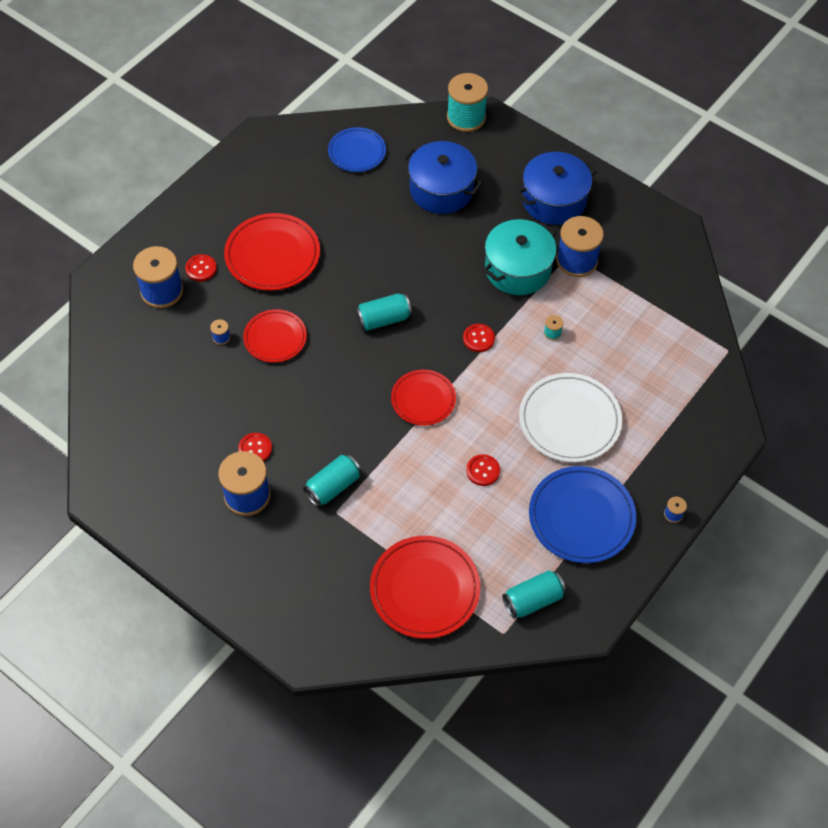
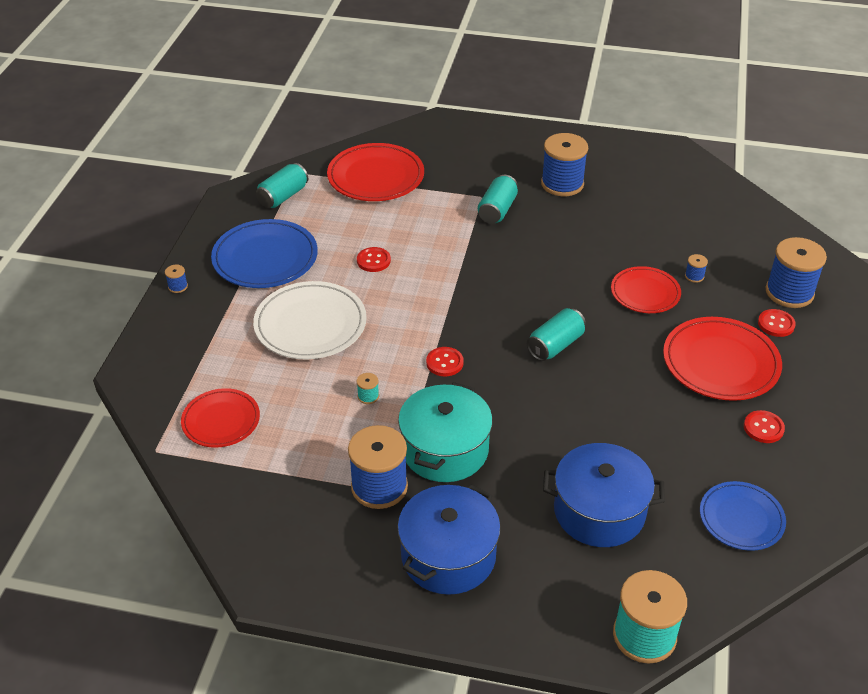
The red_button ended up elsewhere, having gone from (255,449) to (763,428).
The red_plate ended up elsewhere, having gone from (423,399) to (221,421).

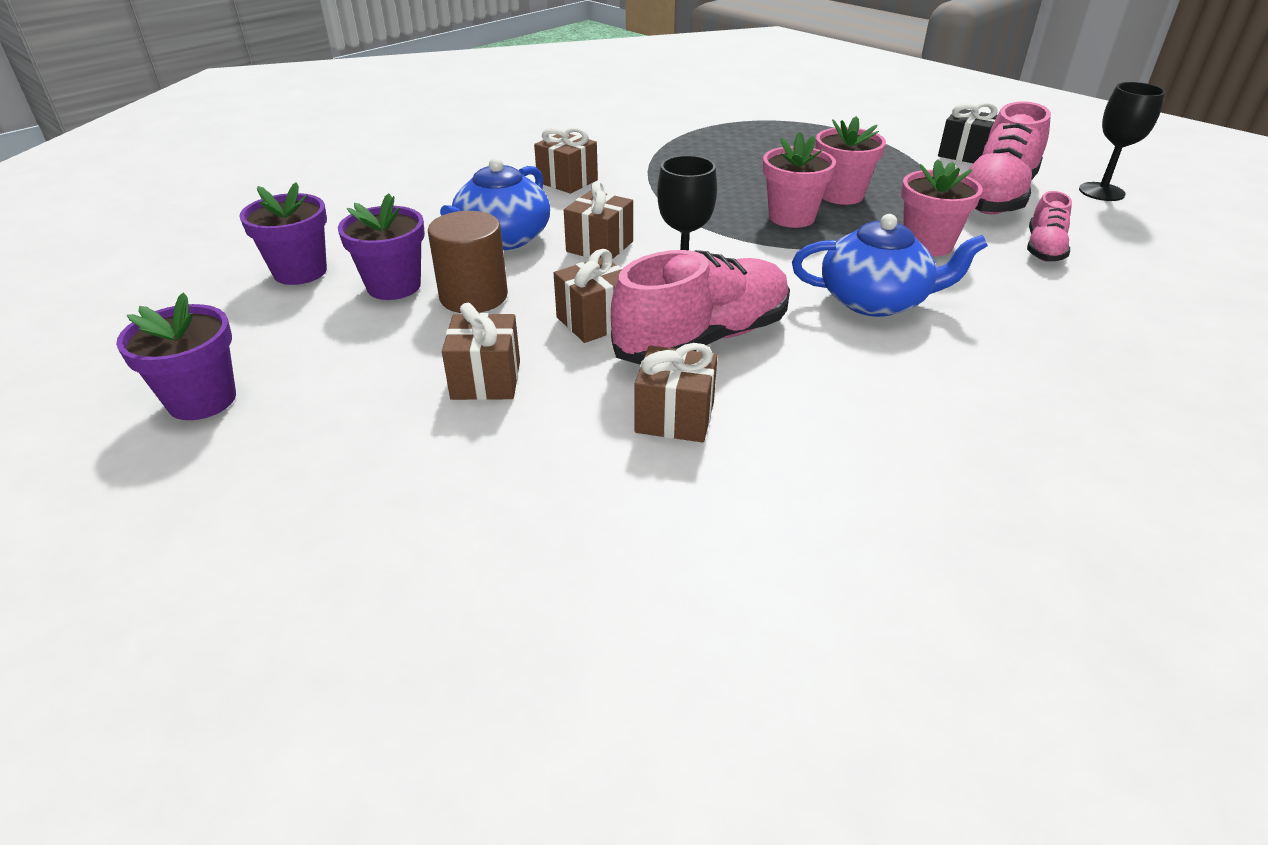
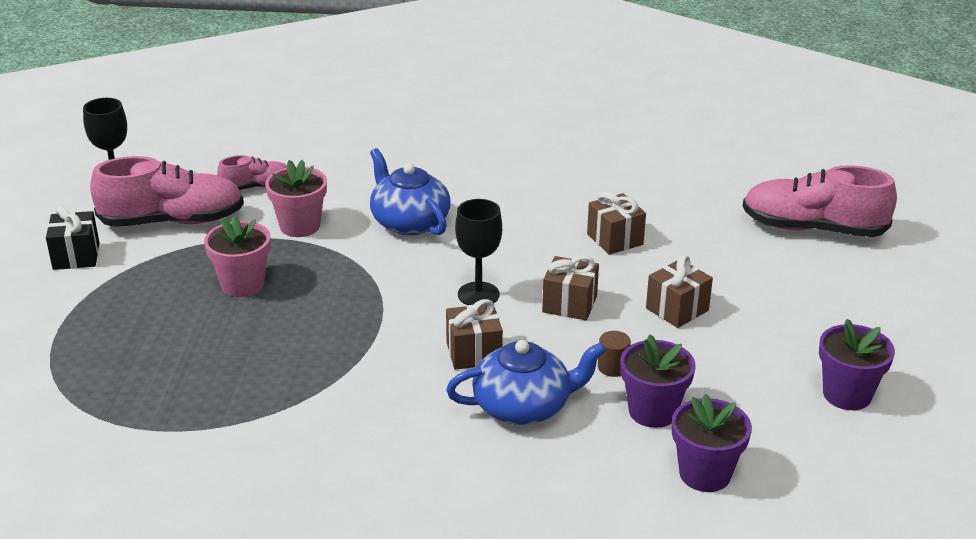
The size of the brown_cylinder at (473,296) changed by a factor of 0.52.
The second view lost the brown_gift at (567,181).
The pink_shoe ended up elsewhere, having gone from (703,339) to (813,229).
The second view lost the pink_flower_pot at (791,217).

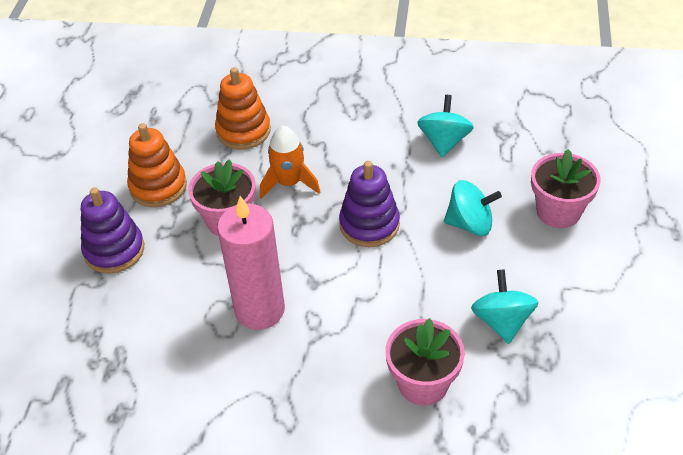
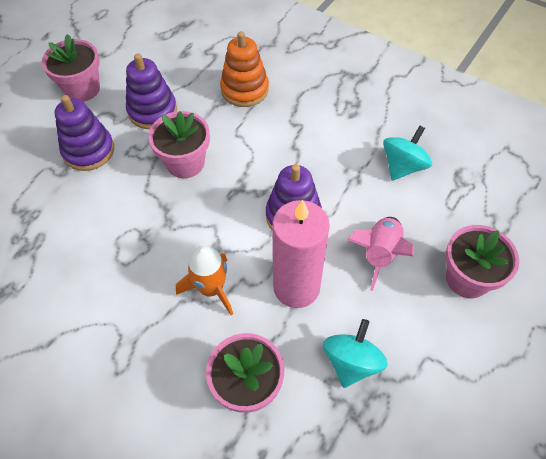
What was the orange_stacking_toy at (158,186) turned into the purple_stacking_toy at (152,111).
The pink_candle ended up elsewhere, having gone from (259,310) to (296,287).
The orange_rocket ended up elsewhere, having gone from (289,183) to (211,288).
Where the turquoise_spinning_top stood at (470,224), the pink_rocket came to stand at (379,254).
The second view gained the pink_flower_pot at (82,89).

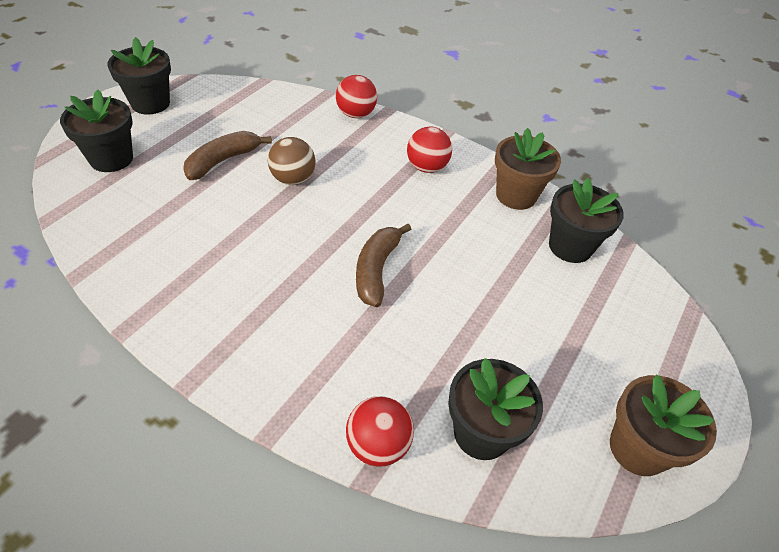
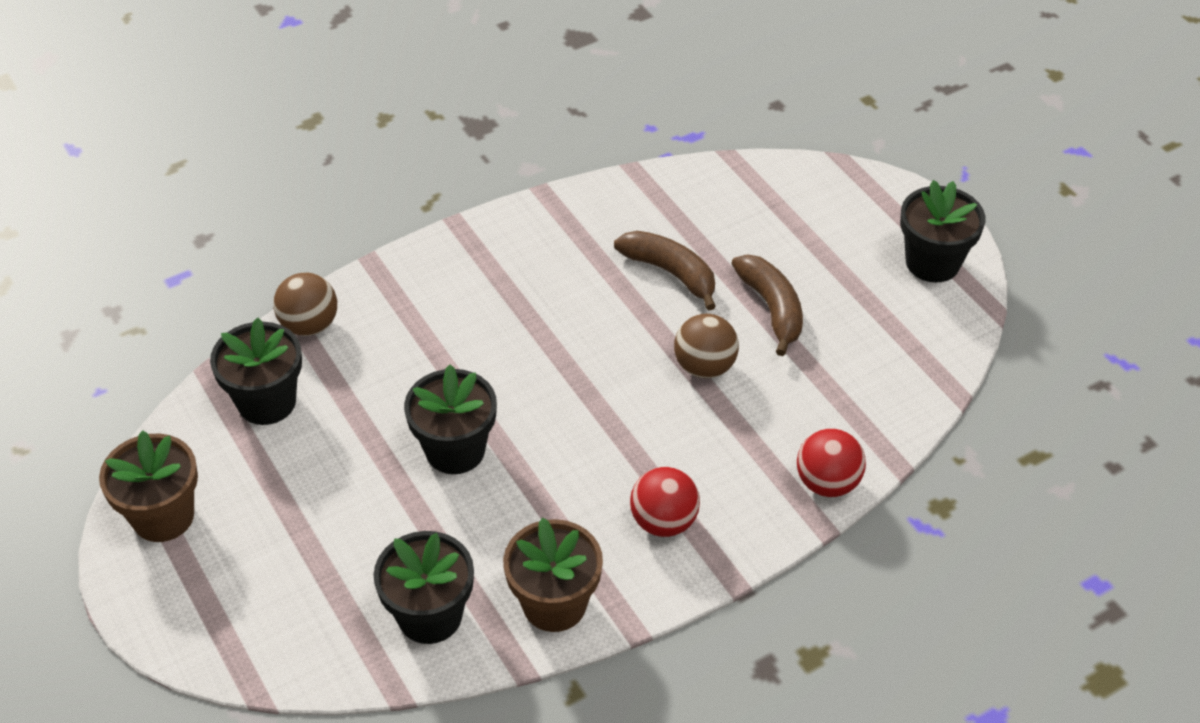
The black_flower_pot ended up elsewhere, having gone from (111,159) to (455,450).
What was the red_ball at (378,445) turned into the brown_ball at (309,325).
The brown_banana ended up elsewhere, having gone from (376,270) to (670,273).

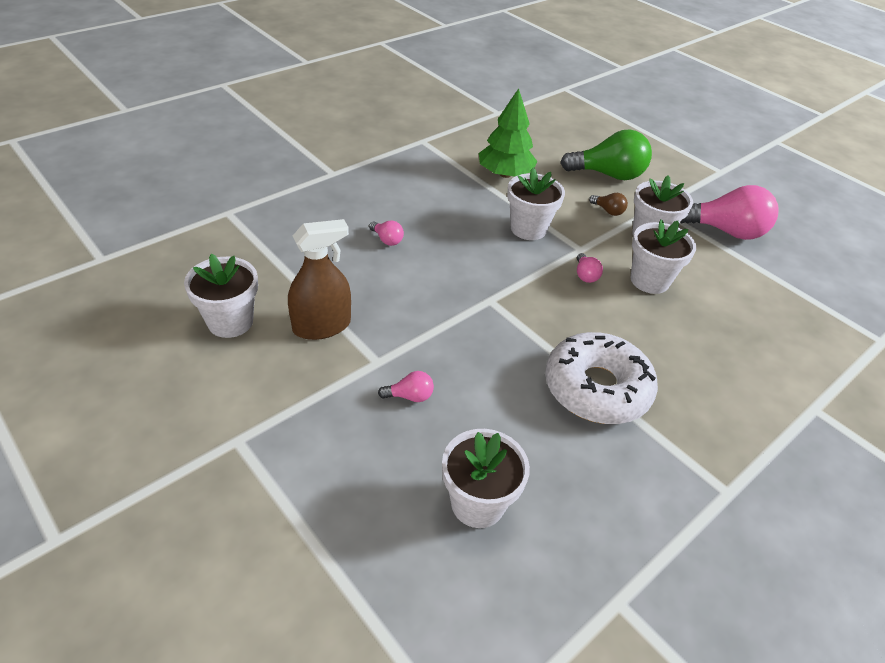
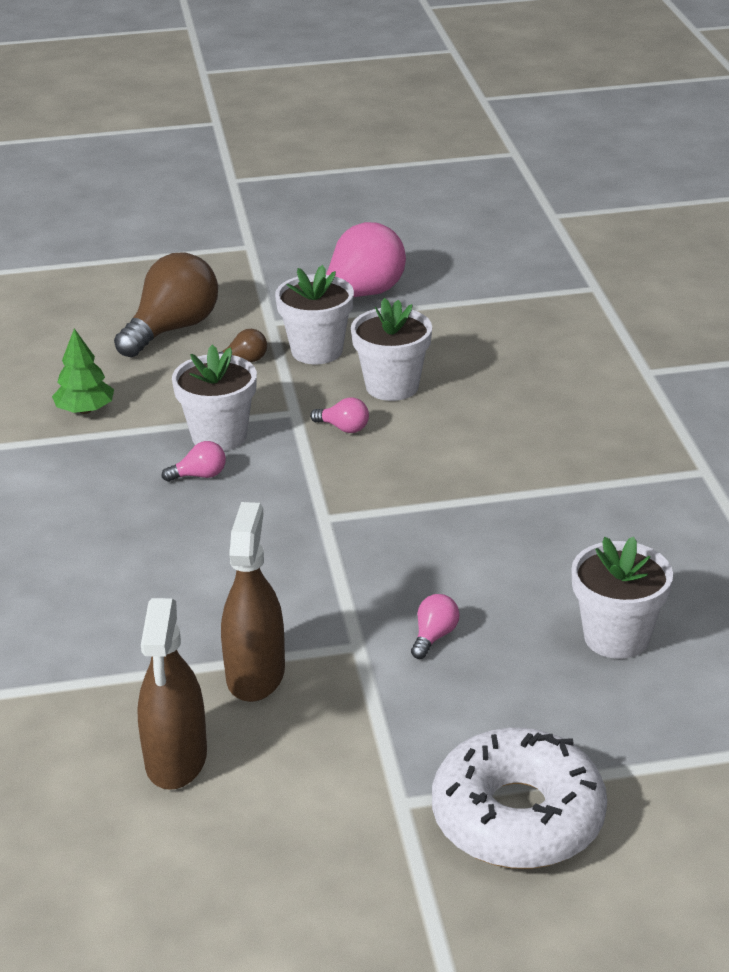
Where the white_flower_pot stood at (230,322), the brown_spray_bottle came to stand at (176,759).
The pink_light_bulb ended up elsewhere, having gone from (387,240) to (199,475).
The size of the green_tree at (505,174) changed by a factor of 0.65.
The white_donut ended up elsewhere, having gone from (596,388) to (518,817).
What was the green_light_bulb at (608,175) turned into the brown_light_bulb at (172,329).

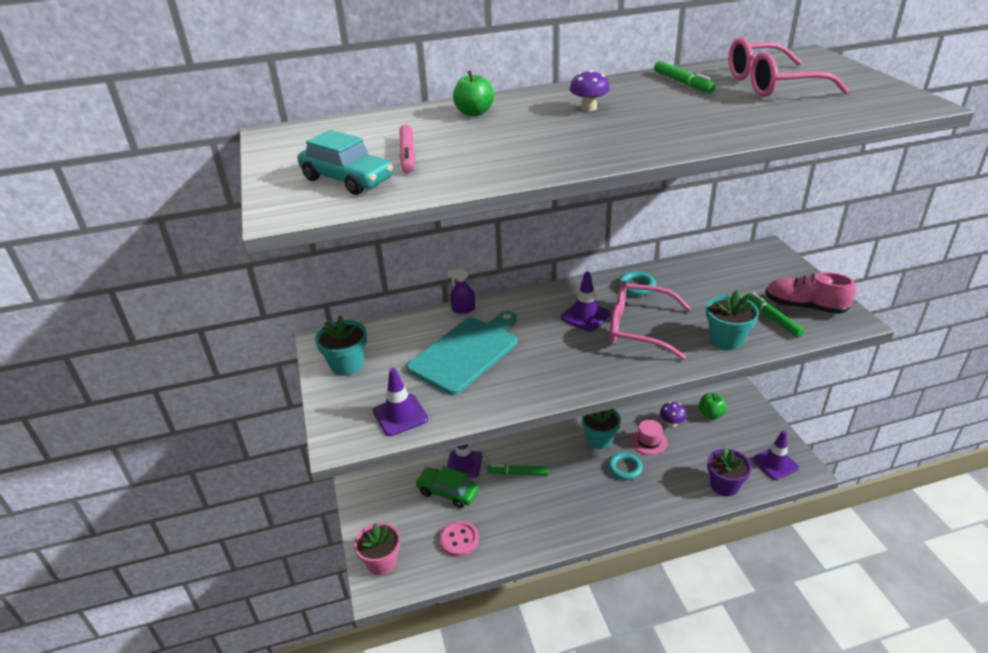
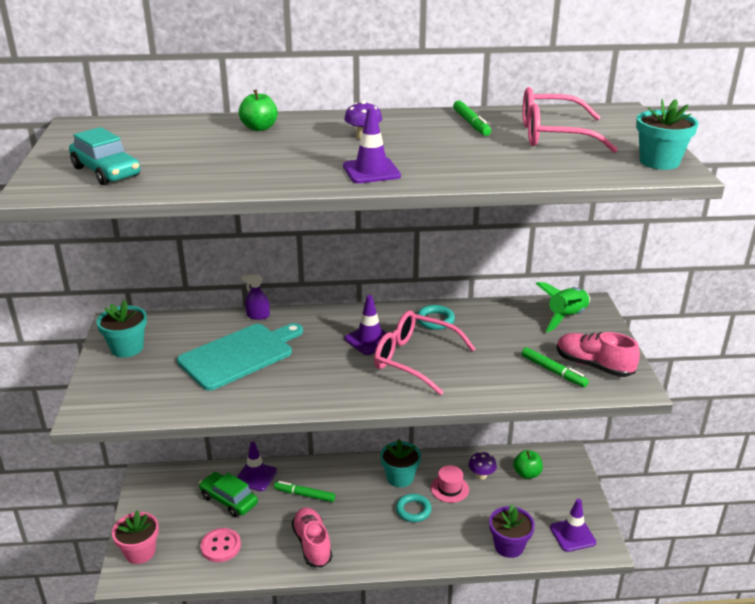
The purple_traffic_cone ended up elsewhere, having gone from (400,415) to (371,171).
The second view lost the pink_marker at (407,155).
The turquoise_flower_pot ended up elsewhere, having gone from (726,339) to (659,162).
The green_marker at (772,318) ended up facing another way, 150 degrees clockwise from before.
The second view gained the pink_shoe at (312,544).
The second view gained the green_rocket at (566,317).

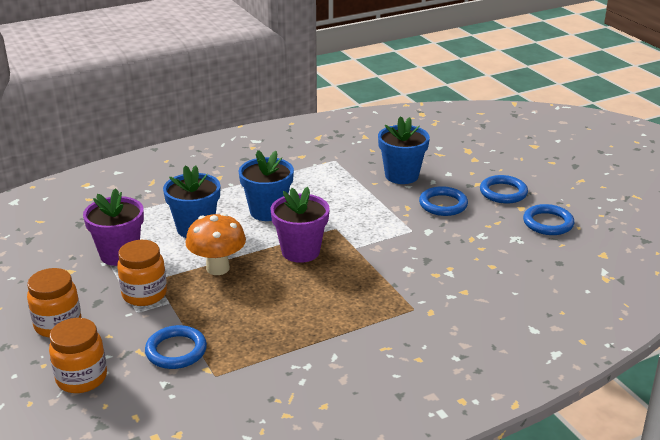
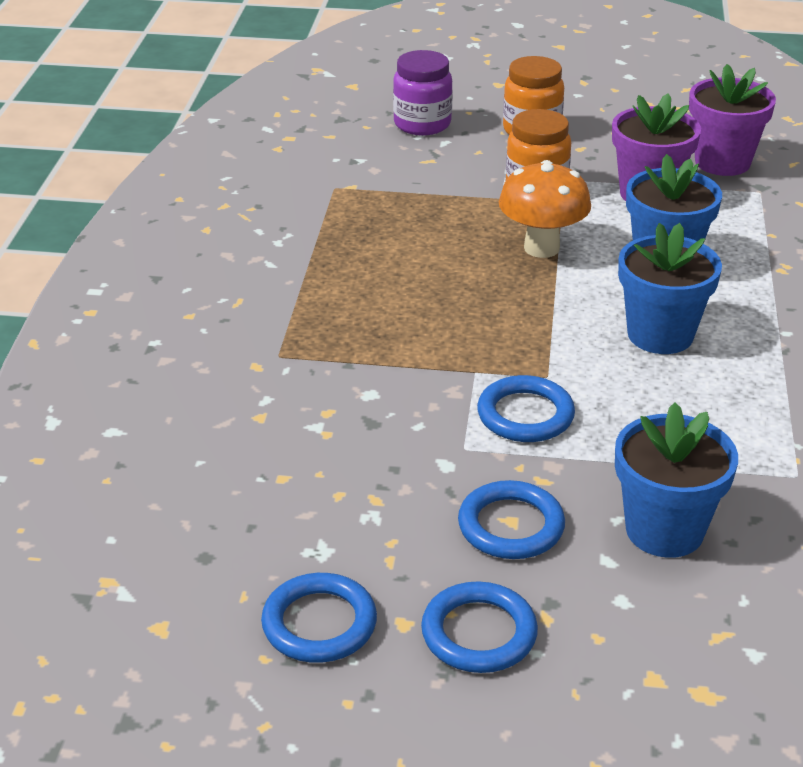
What was the orange_jar at (81,378) turned into the purple_jar at (422,124).
The blue_ring ended up elsewhere, having gone from (176,351) to (525,415).
The purple_flower_pot ended up elsewhere, having gone from (300,251) to (722,162).

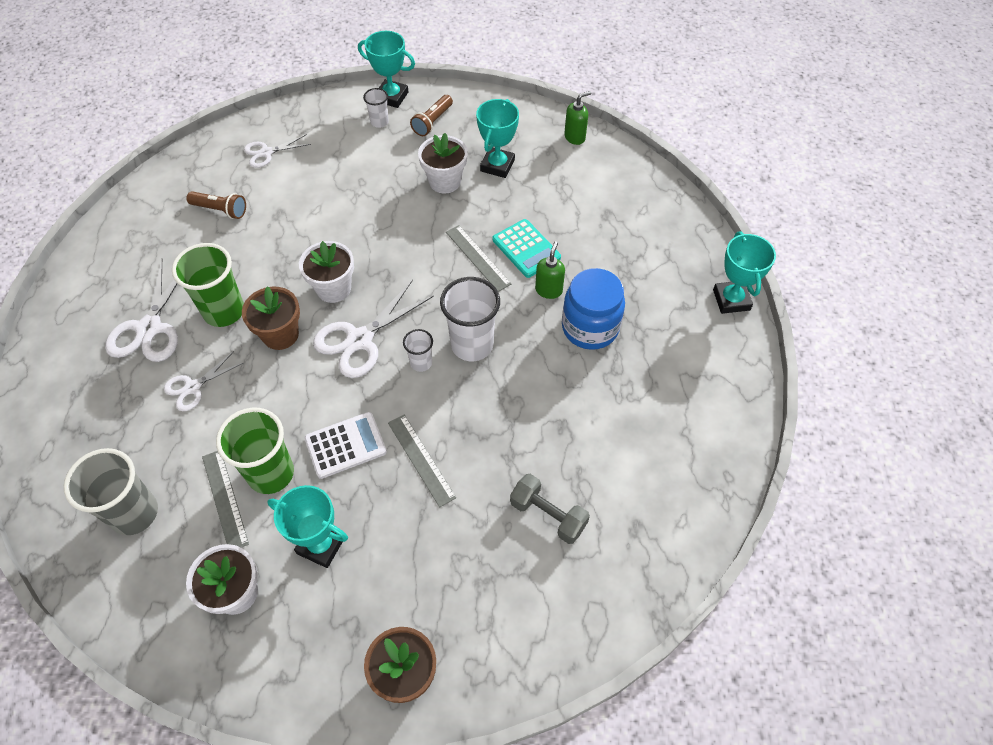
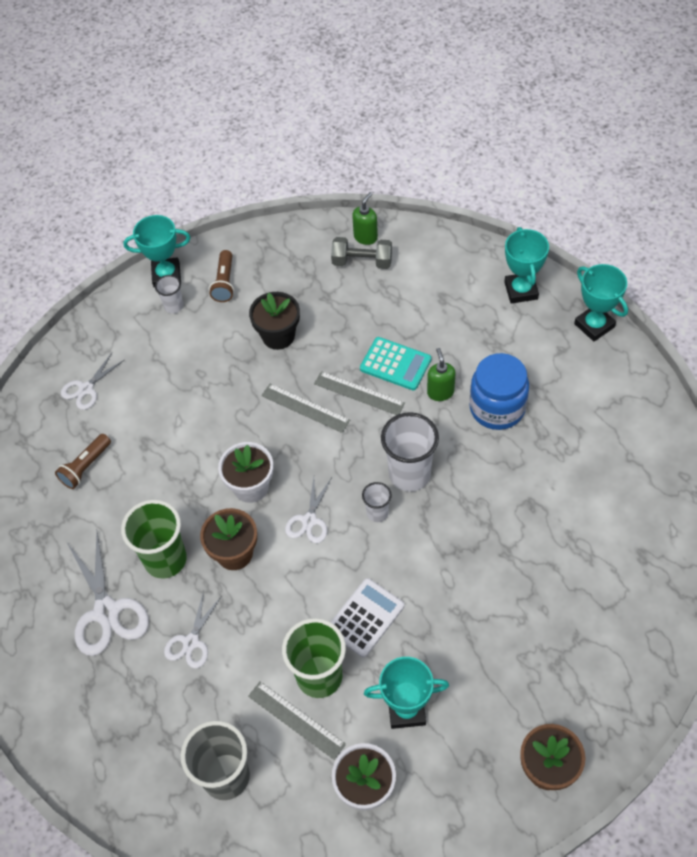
The brown_flashlight at (220,210) ended up facing another way, 135 degrees clockwise from before.
The size of the white_scissors at (360,339) changed by a factor of 0.59.
The grey_ruler ended up elsewhere, having gone from (421,459) to (305,408).
What was the white_flower_pot at (445,181) turned into the black_flower_pot at (278,336).
The turquoise_trophy ended up elsewhere, having gone from (497,165) to (521,290).
The grey_dumbbell ended up elsewhere, having gone from (548,515) to (362,262).

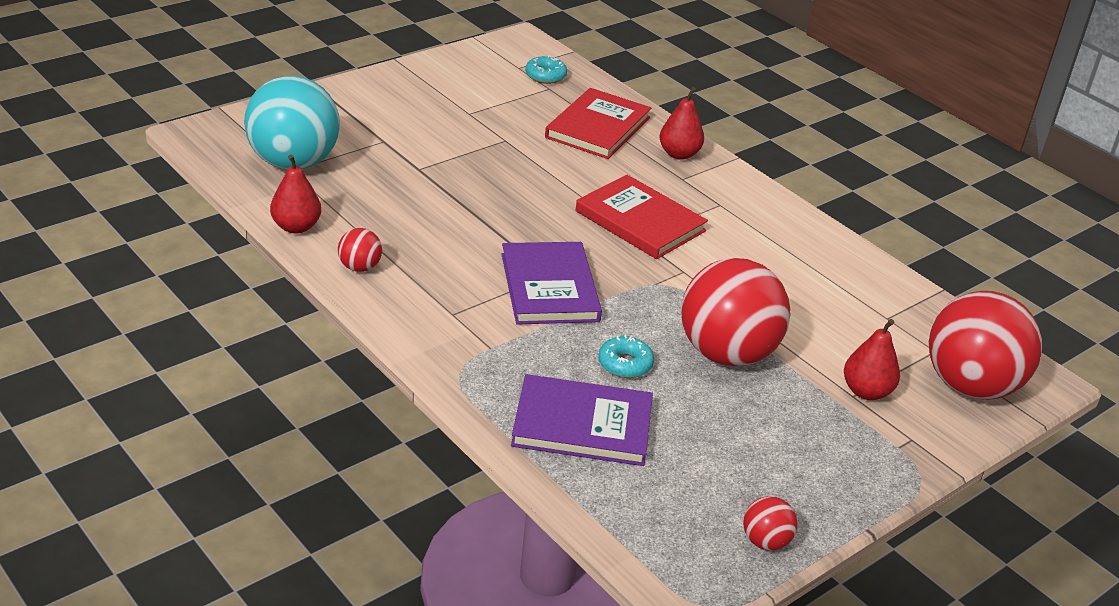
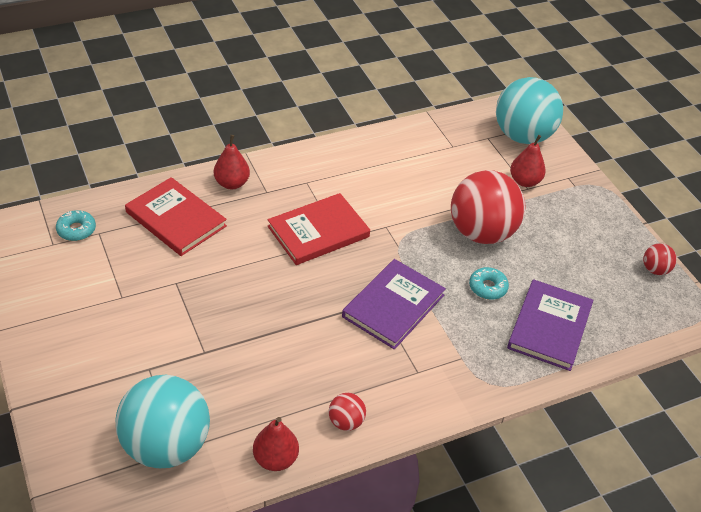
The purple_book at (549,287) ended up facing another way, 60 degrees counterclockwise from before.
What was the red_ball at (970,386) turned into the turquoise_ball at (522,136).

